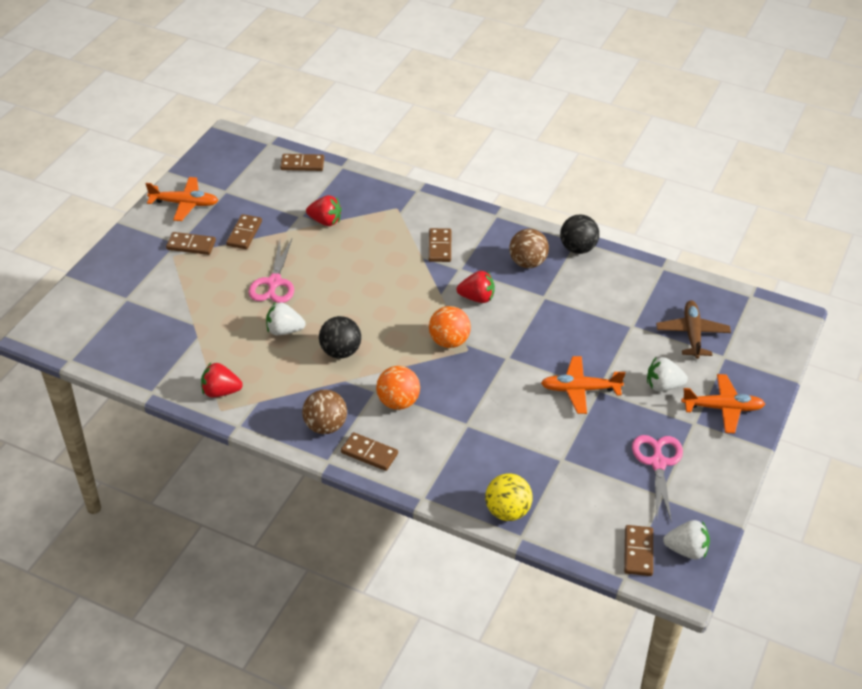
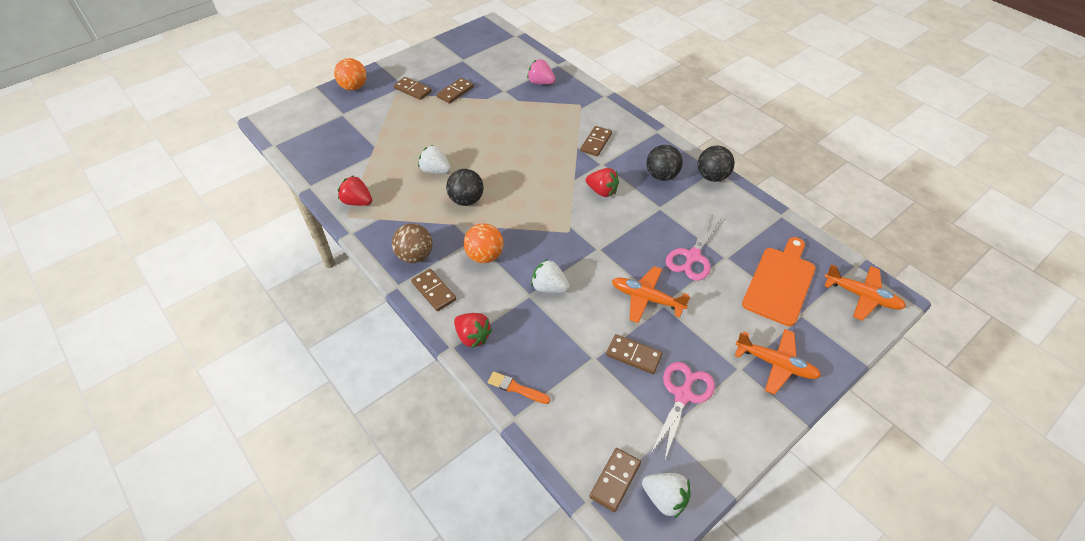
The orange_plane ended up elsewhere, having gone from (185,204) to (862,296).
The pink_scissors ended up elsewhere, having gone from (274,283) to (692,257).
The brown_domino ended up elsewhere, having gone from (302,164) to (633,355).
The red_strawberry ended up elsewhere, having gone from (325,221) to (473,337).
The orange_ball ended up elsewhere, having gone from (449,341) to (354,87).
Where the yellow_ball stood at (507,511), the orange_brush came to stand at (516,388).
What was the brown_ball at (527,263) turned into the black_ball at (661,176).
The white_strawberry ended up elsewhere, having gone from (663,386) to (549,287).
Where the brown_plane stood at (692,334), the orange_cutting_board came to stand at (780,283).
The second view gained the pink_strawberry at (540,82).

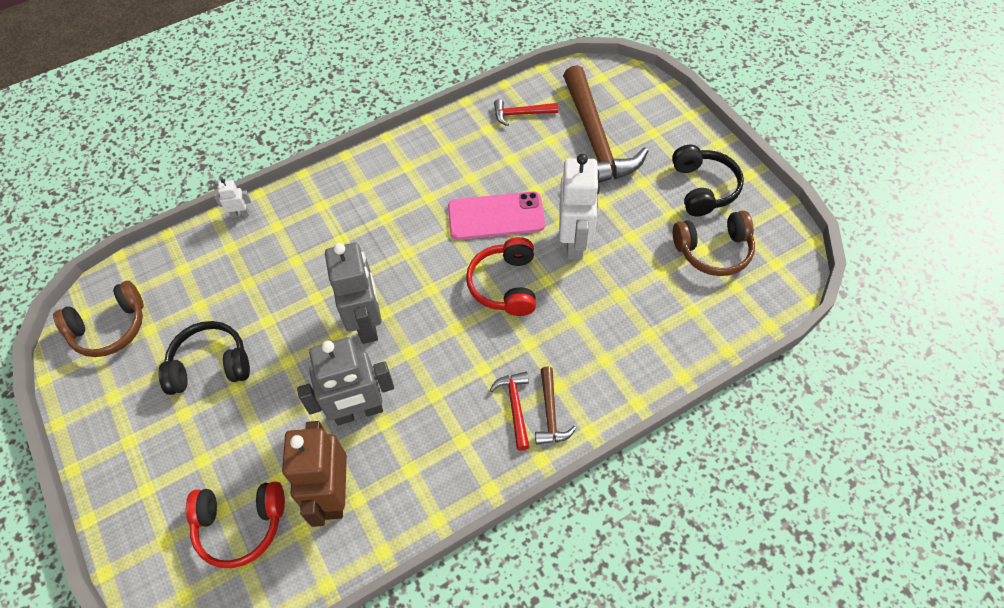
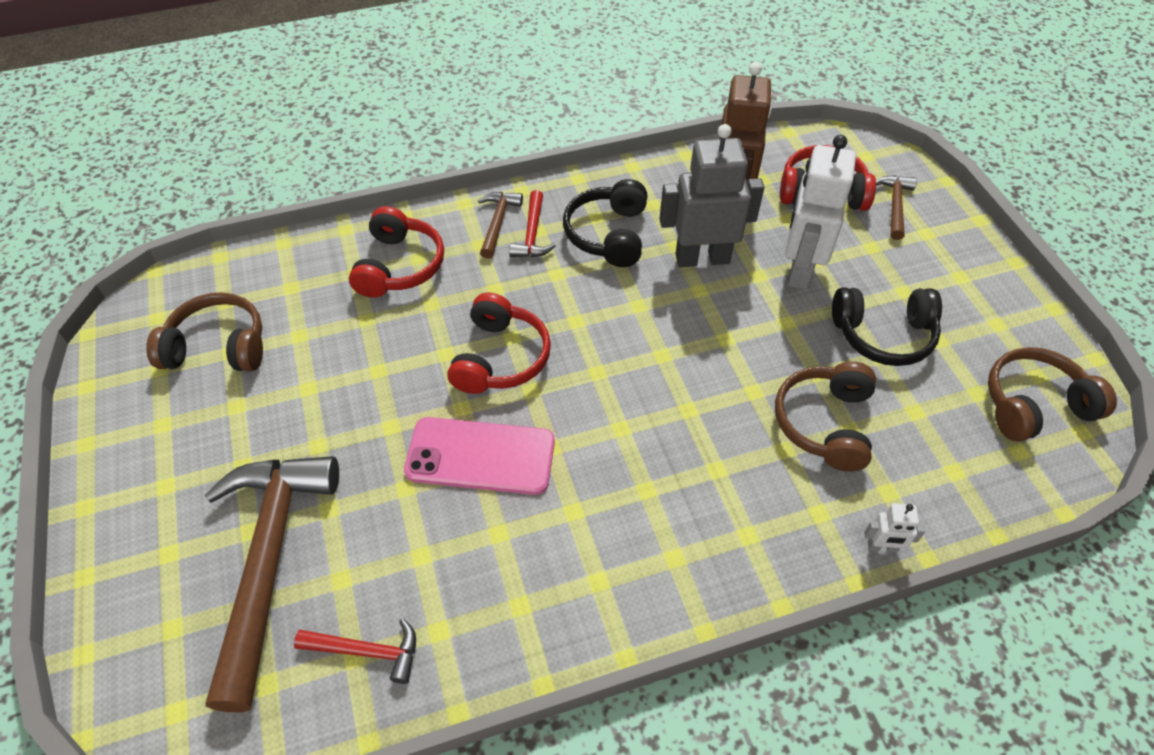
The second view lost the grey_robot at (367,323).
The white_robot ended up elsewhere, having gone from (575,242) to (799,269).
The black_headphones ended up elsewhere, having gone from (703,188) to (608,234).
The second view gained the red_headphones at (399,266).
The second view gained the brown_headphones at (824,423).
The second view gained the brown_hammer at (894,206).

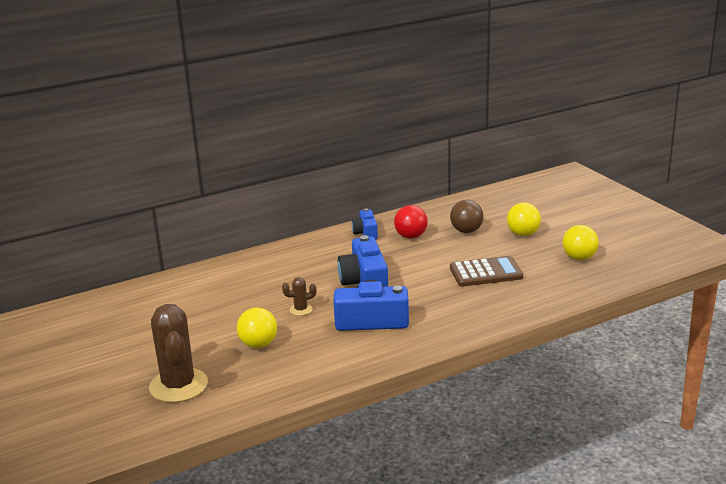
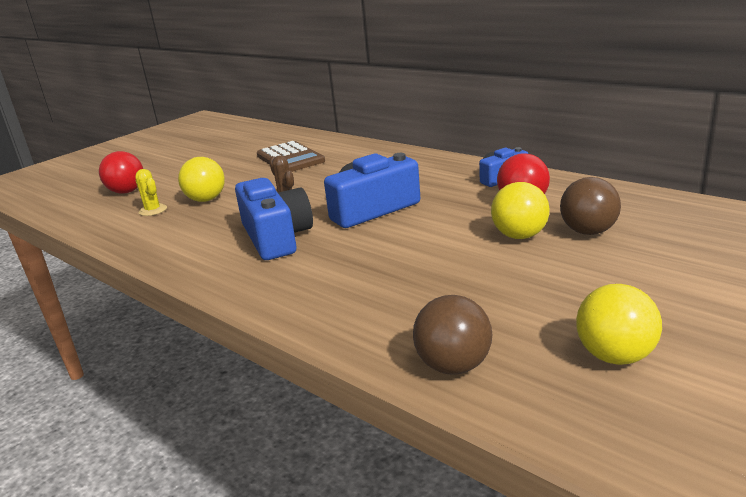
Where the brown_cactus stood at (178,385), the red_ball came to stand at (127,191).
The brown_calculator ended up elsewhere, having gone from (486,273) to (290,158).
The yellow_ball ended up elsewhere, having gone from (523,234) to (519,236).
The second view gained the yellow_cactus at (153,210).
The second view gained the brown_ball at (453,365).

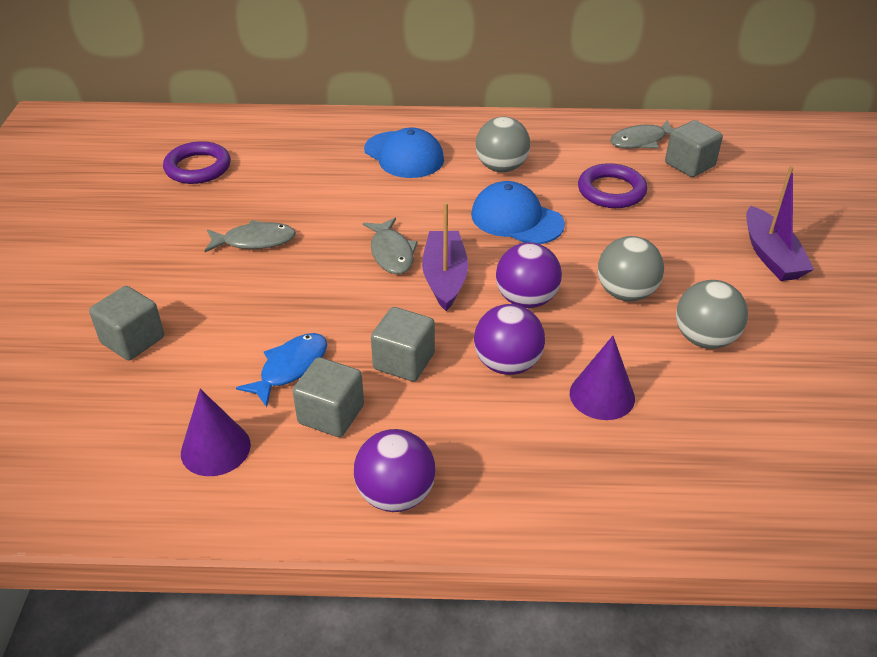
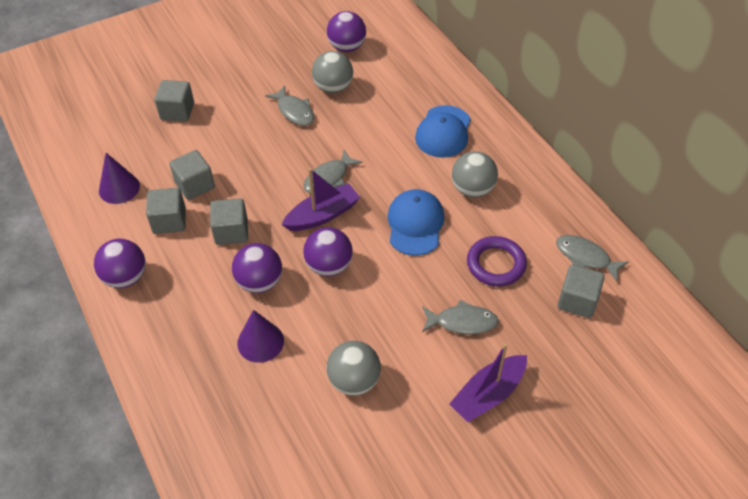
Where the purple_ring stood at (198,168), the purple_ball came to stand at (347,47).
Where the blue_fish stood at (290,368), the grey_cube came to stand at (195,185).
The grey_ball ended up elsewhere, having gone from (626,293) to (333,88).
The second view gained the grey_fish at (462,322).

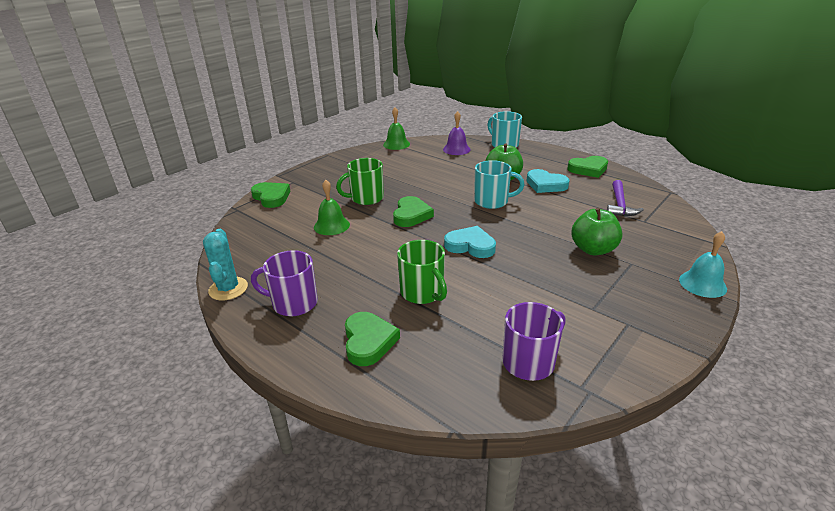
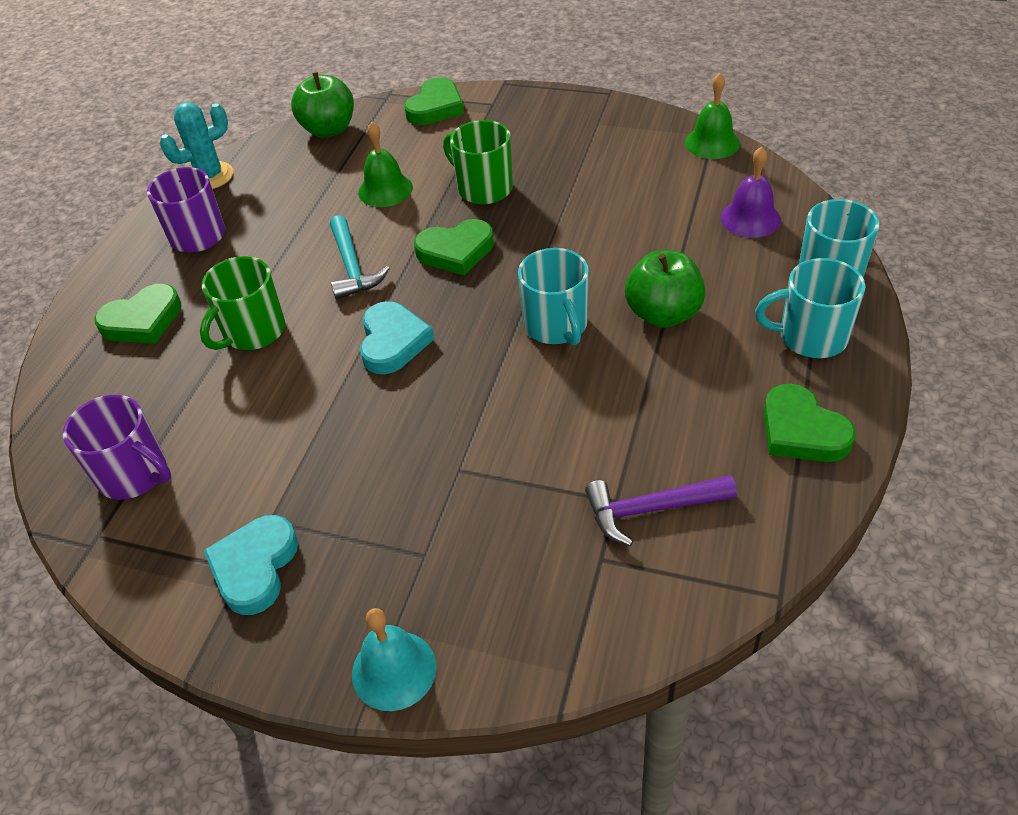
The turquoise_heart ended up elsewhere, having gone from (545,185) to (255,567).
The green_apple ended up elsewhere, having gone from (593,249) to (329,130).
The second view gained the turquoise_hammer at (352,267).
The second view gained the turquoise_mug at (810,337).

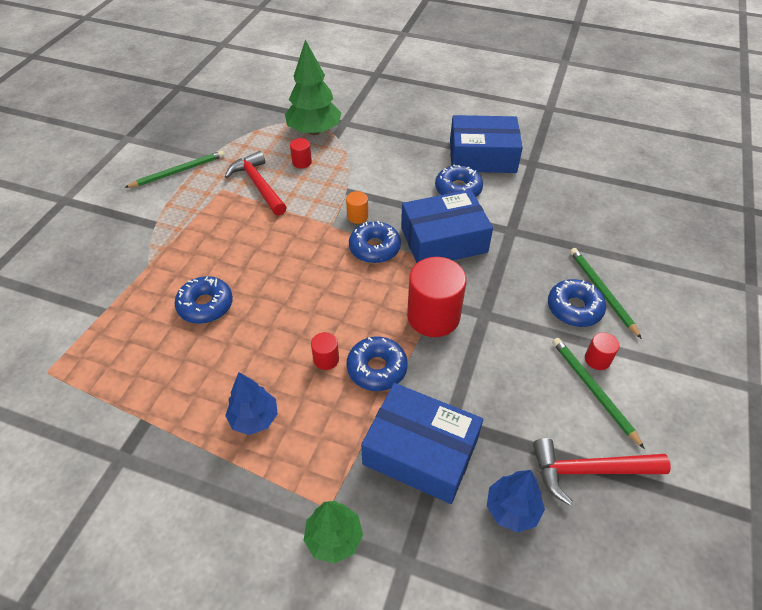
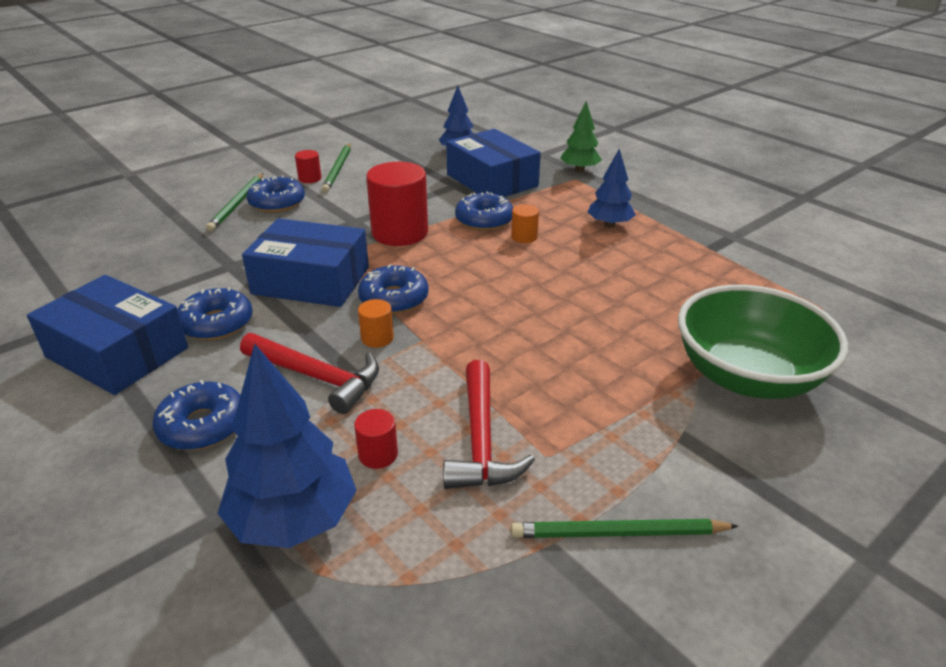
The blue_donut ended up elsewhere, having gone from (205,305) to (203,426).
What was the green_tree at (314,131) turned into the blue_tree at (293,520).
What was the red_cylinder at (326,359) turned into the orange_cylinder at (524,237).
The red_hammer ended up elsewhere, having gone from (589,471) to (317,377).
The second view gained the green_bowl at (747,376).

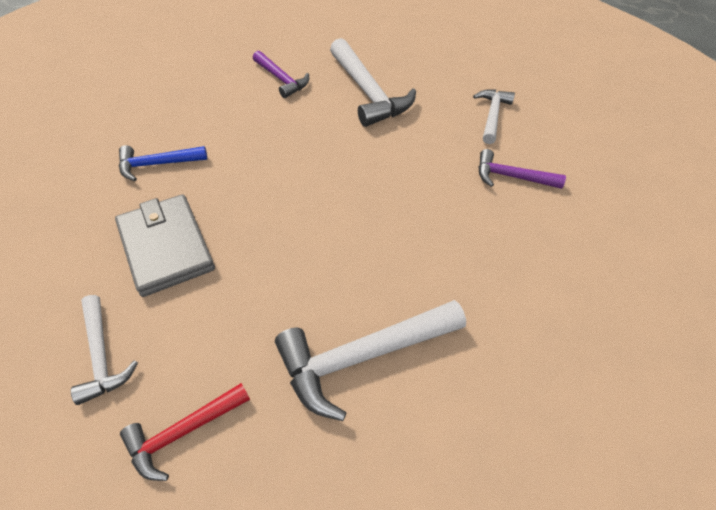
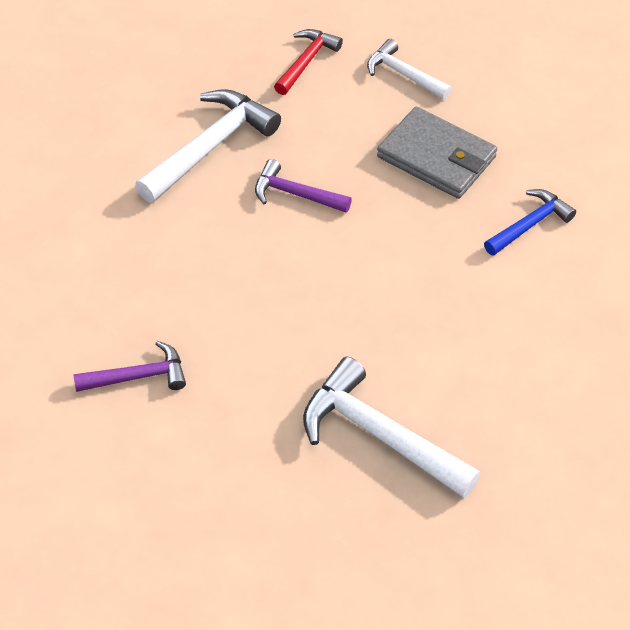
The purple_hammer ended up elsewhere, having gone from (281,79) to (295,194).
The second view lost the white_hammer at (492,115).

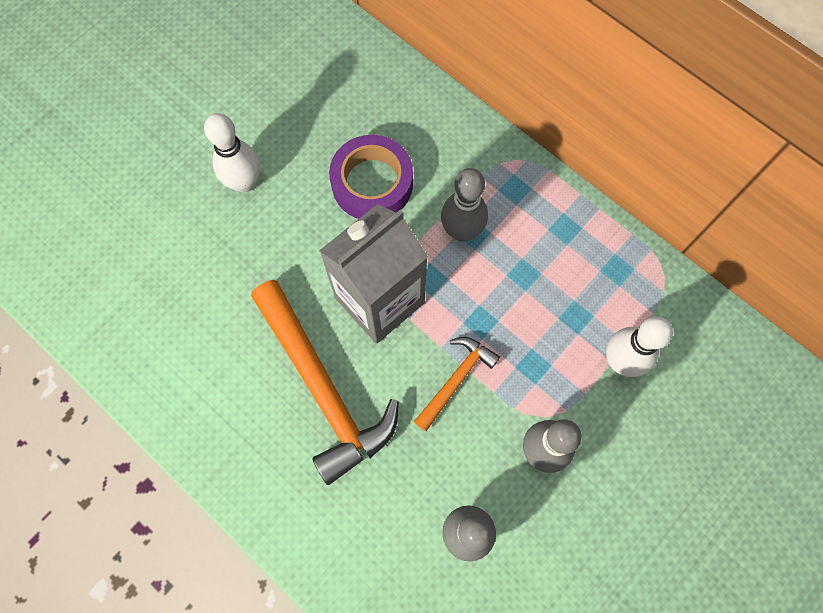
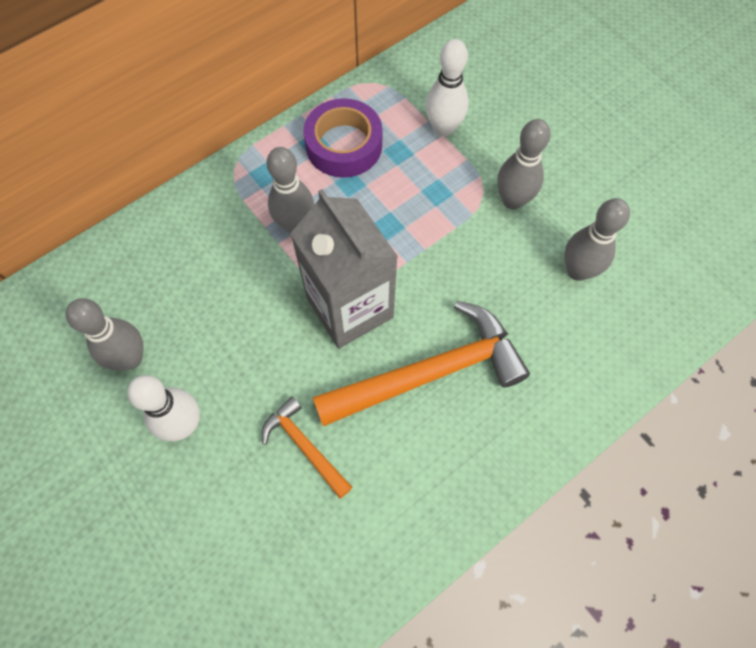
The purple_tape ended up elsewhere, having gone from (372,183) to (344,145).
The orange_hammer ended up elsewhere, having gone from (456,379) to (304,446).
The second view gained the grey_bowling_pin at (131,358).

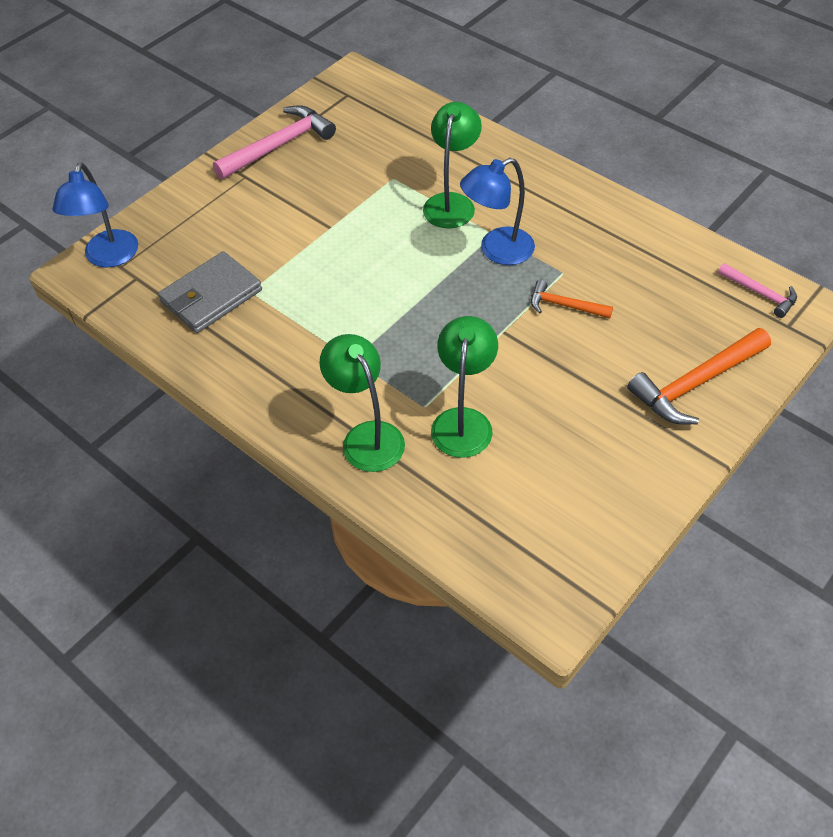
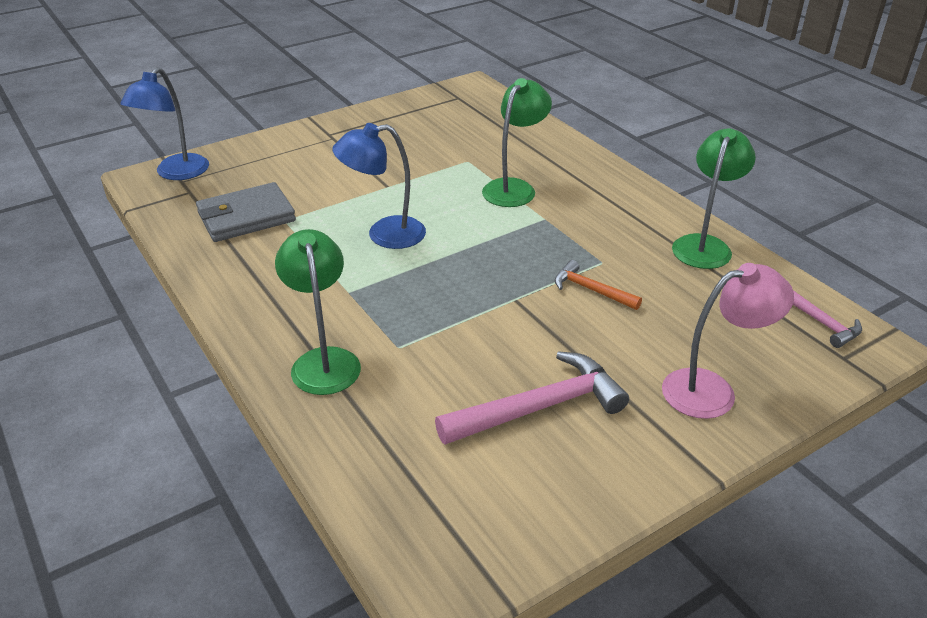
The pink_hammer ended up elsewhere, having gone from (279,145) to (539,407).
The green_lamp ended up elsewhere, having gone from (463,421) to (704,245).
The blue_lamp ended up elsewhere, having gone from (497,250) to (384,234).
Where the orange_hammer stood at (696,384), the pink_lamp came to stand at (712,390).

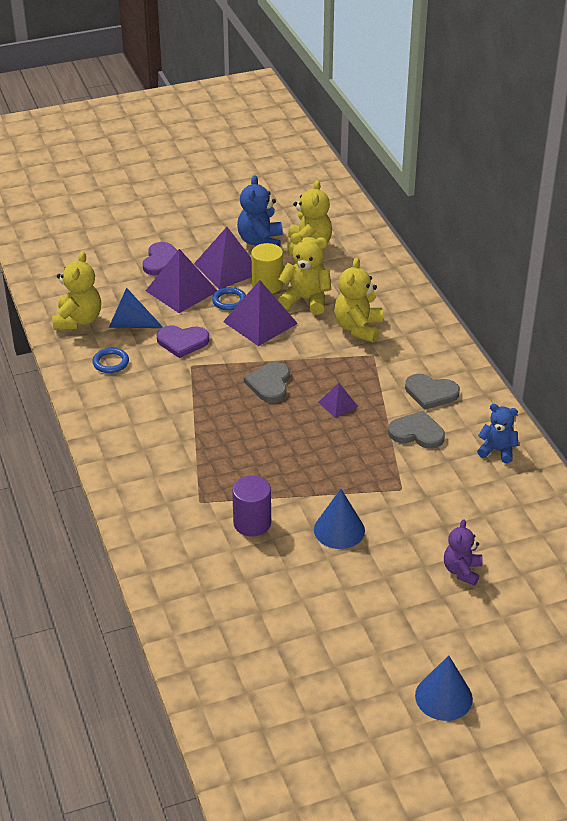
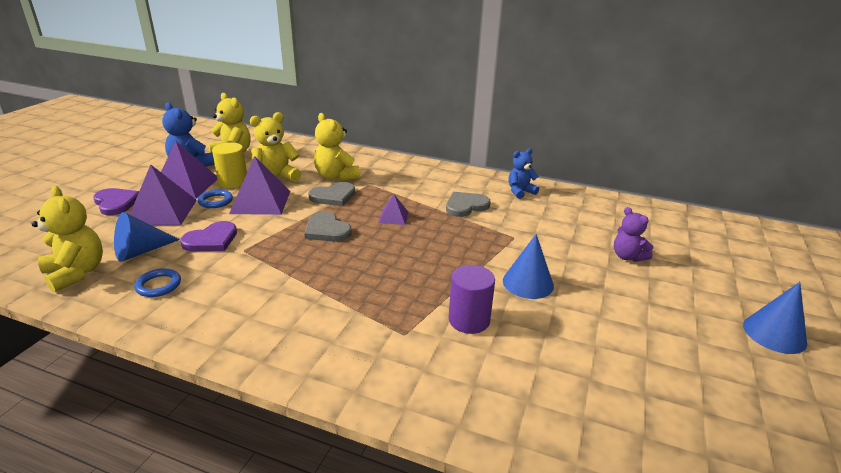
The grey_heart ended up elsewhere, having gone from (431,393) to (333,196).

